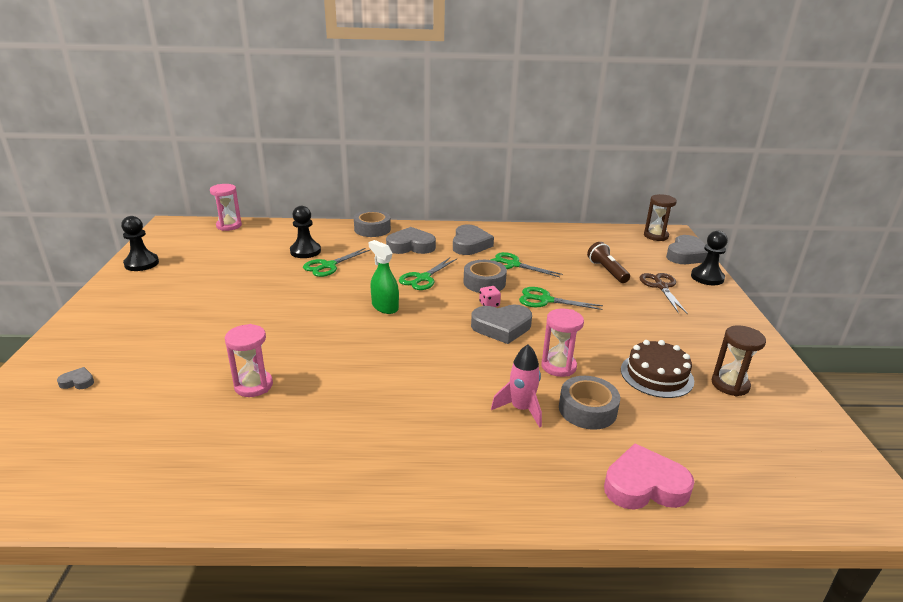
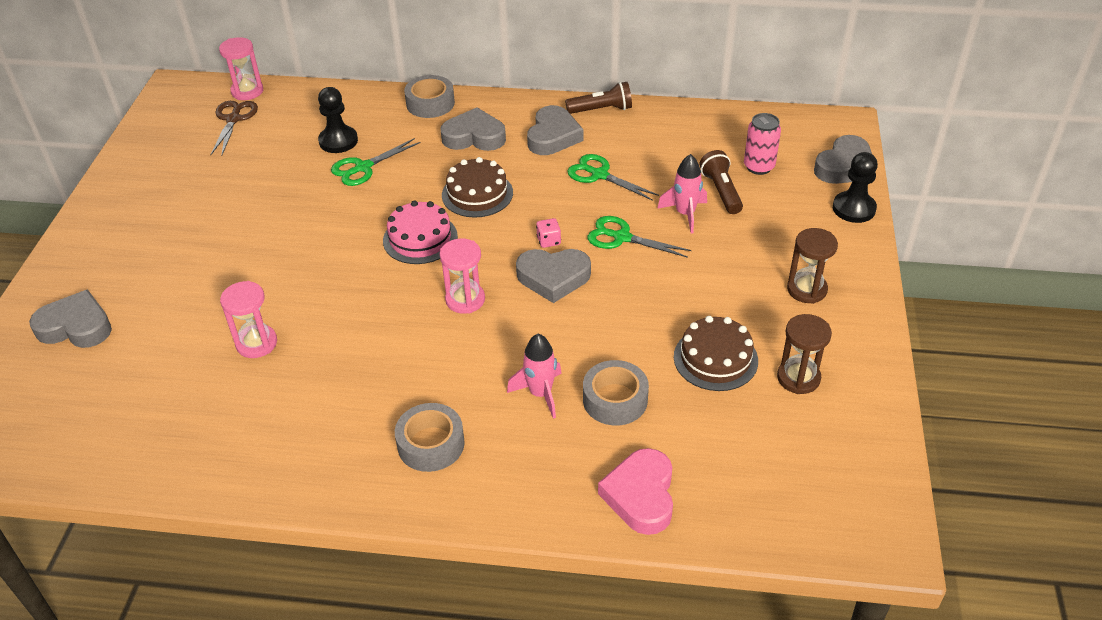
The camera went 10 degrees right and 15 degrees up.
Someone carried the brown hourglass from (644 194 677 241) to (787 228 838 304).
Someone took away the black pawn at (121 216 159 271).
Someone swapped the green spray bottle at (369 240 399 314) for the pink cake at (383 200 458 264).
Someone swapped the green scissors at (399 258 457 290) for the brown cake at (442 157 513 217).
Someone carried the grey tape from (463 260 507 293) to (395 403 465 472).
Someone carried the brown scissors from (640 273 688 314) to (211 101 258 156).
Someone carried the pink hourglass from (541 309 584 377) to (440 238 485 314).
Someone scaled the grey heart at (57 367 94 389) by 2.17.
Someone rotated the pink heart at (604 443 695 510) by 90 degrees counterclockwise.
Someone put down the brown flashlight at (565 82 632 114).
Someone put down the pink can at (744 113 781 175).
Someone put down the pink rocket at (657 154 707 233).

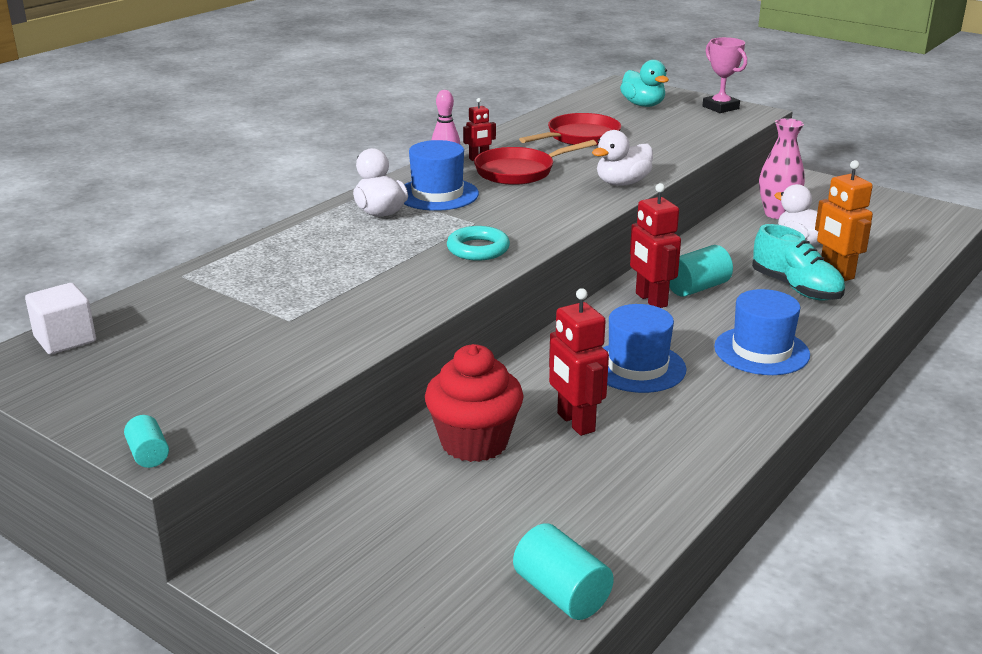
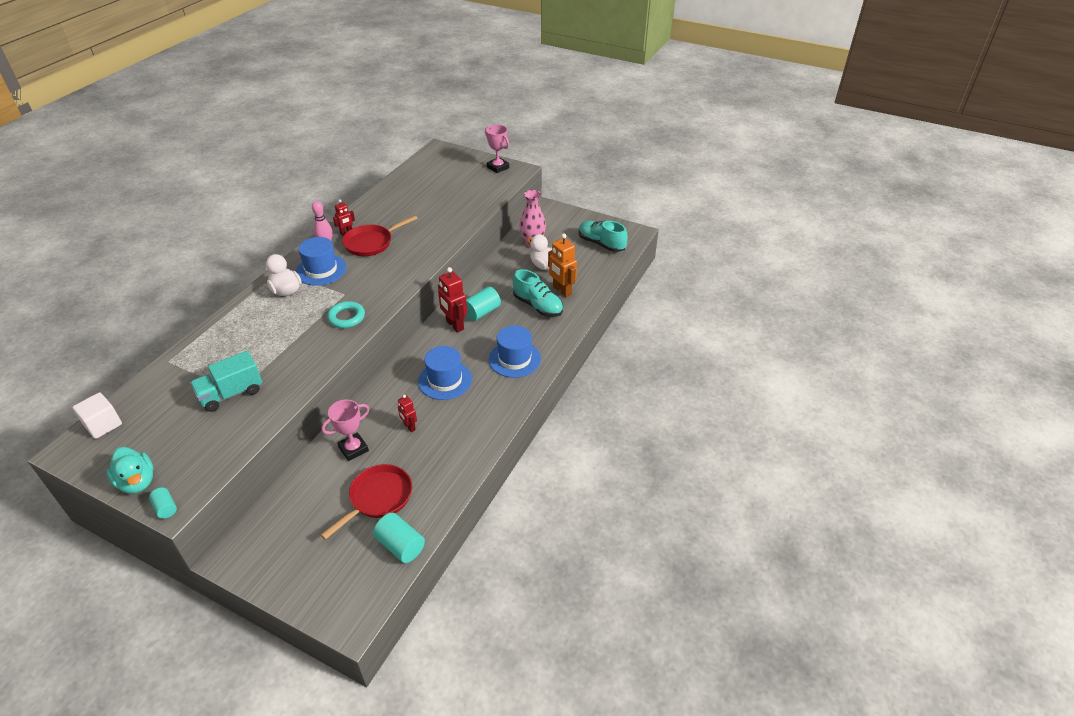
The camera went 10 degrees left and 15 degrees up.
Someone carried the turquoise duck from (620 60 669 107) to (107 447 153 494).
Someone carried the red pan from (519 113 621 146) to (321 464 412 540).
Someone took away the white duck at (592 130 653 186).
Someone scaled the red robot at (549 288 609 436) by 0.57.
Someone swapped the red cupcake at (425 344 523 462) for the pink trophy at (321 399 370 461).
Someone put down the turquoise shoe at (579 221 628 252).
Someone put down the turquoise truck at (190 351 262 412).

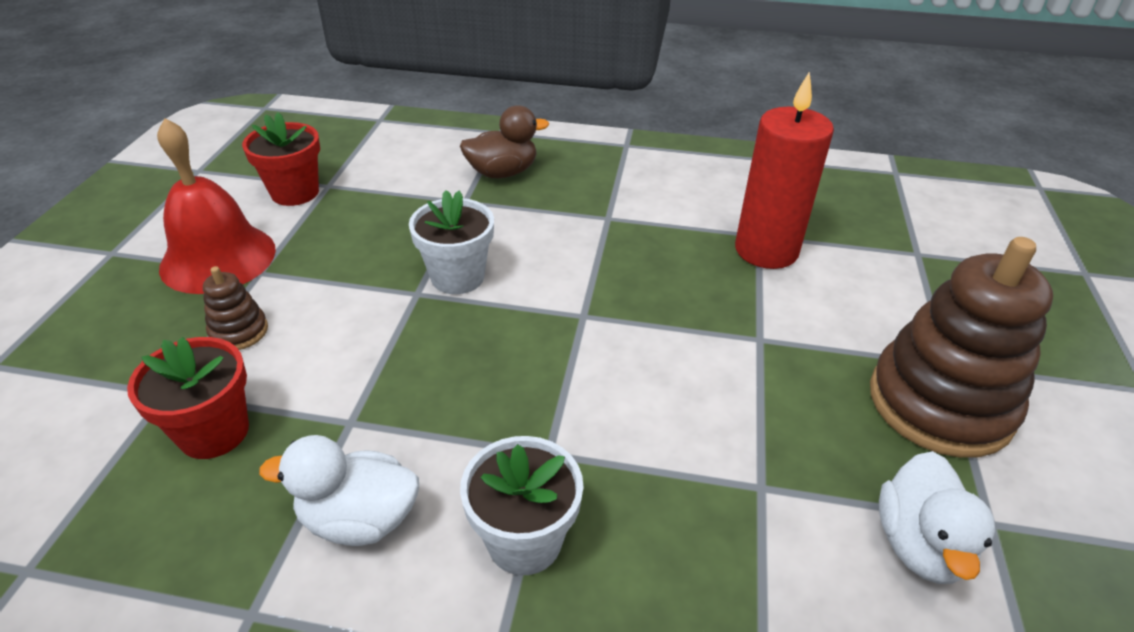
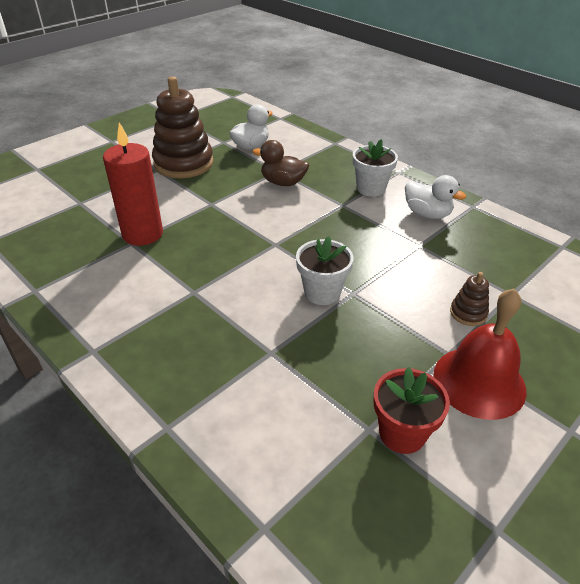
The camera went 145 degrees left and 0 degrees up.
Someone carried the brown duck from (460 105 549 178) to (253 140 309 186).
Someone took away the red flower pot at (127 337 249 459).

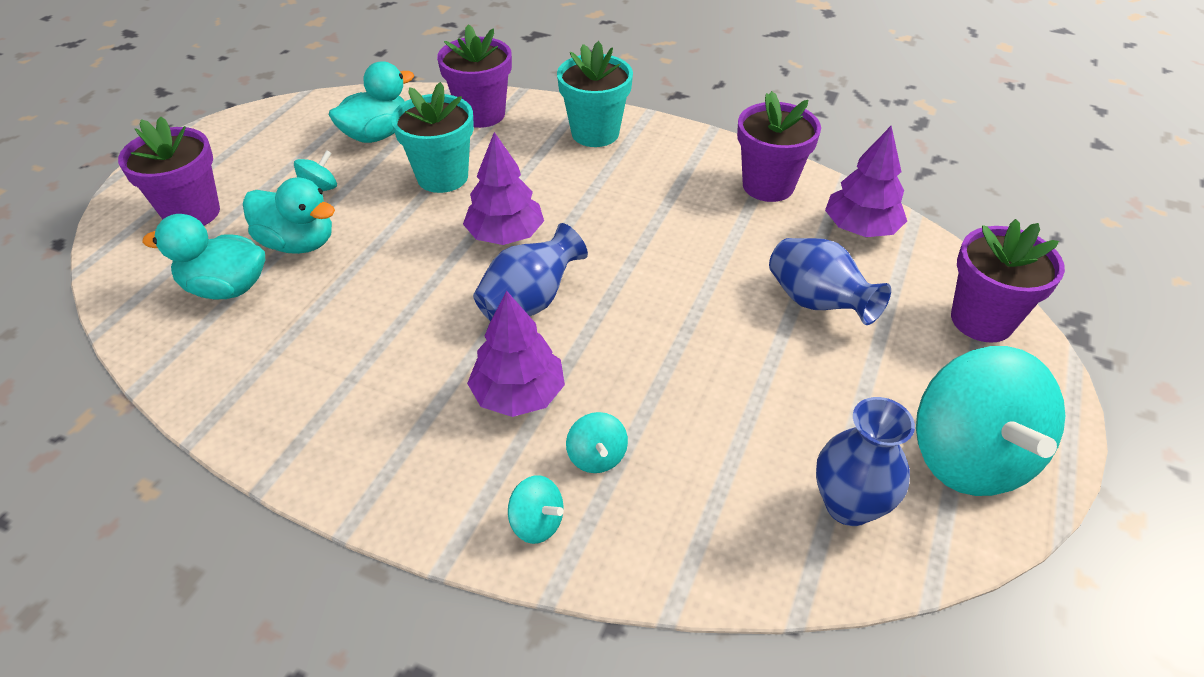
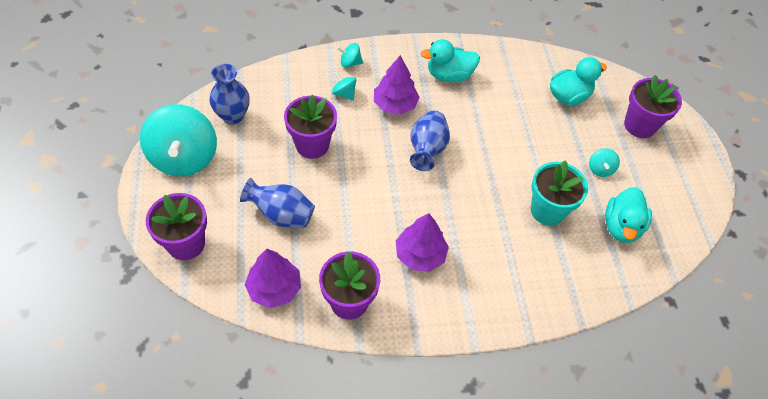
The camera went 145 degrees right and 10 degrees up.
Someone carried the purple flower pot from (437 24 512 128) to (284 95 337 159).
Someone took away the turquoise flower pot at (557 41 633 147).
Someone carried the purple tree from (463 132 544 245) to (396 213 449 272).
Someone carried the turquoise duck from (243 177 335 254) to (421 39 480 82).
Someone rotated the turquoise spinning top at (916 346 1065 496) by 150 degrees counterclockwise.

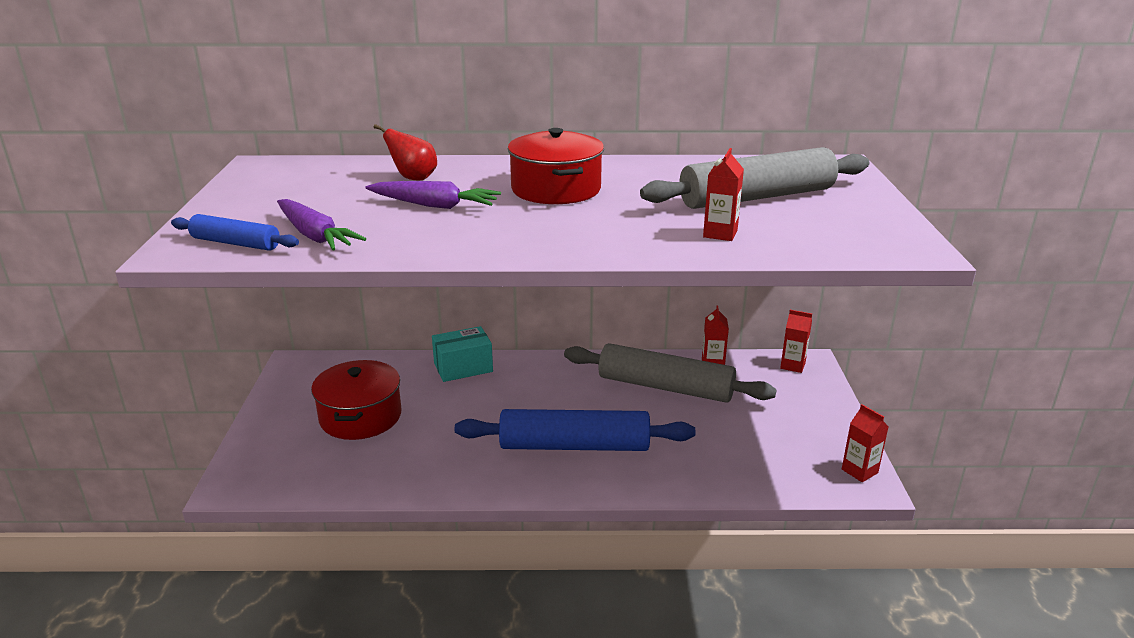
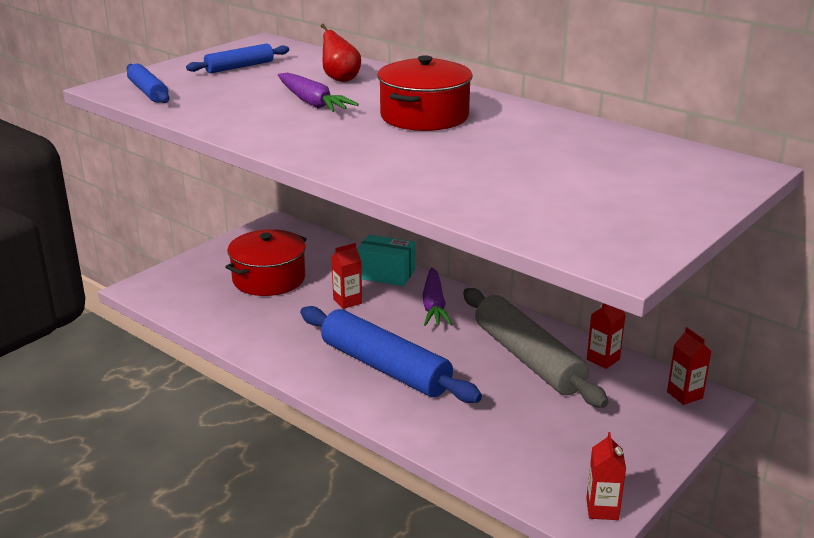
The camera went 40 degrees right and 0 degrees up.
Someone took away the grey rolling pin at (640 147 869 209).
Someone carried the red carton from (703 148 744 241) to (332 243 362 309).
Someone carried the purple carrot from (277 199 366 250) to (422 267 452 326).
Someone put down the blue rolling pin at (186 43 289 73).

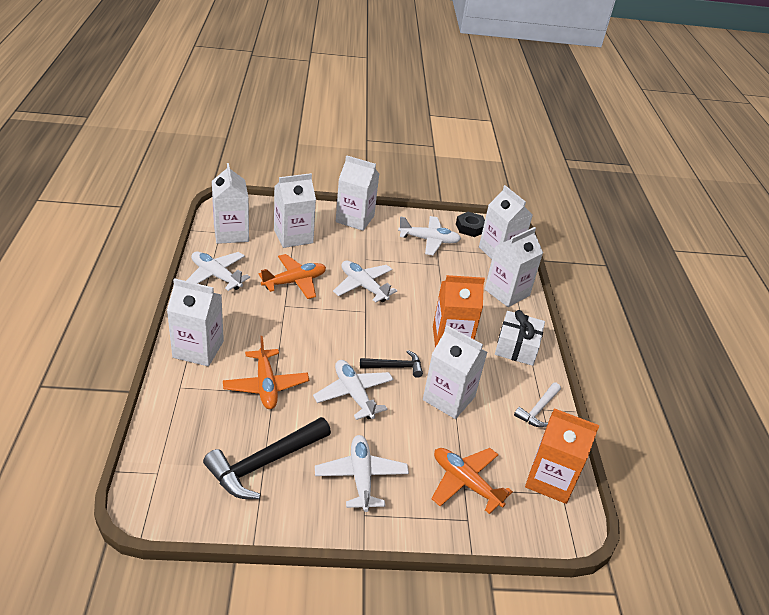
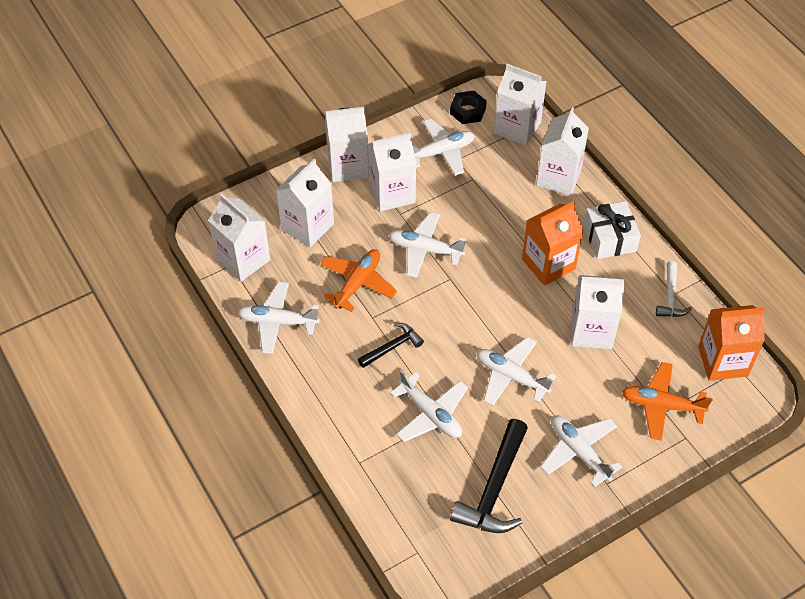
The camera went 25 degrees left and 15 degrees up.
Someone carried the white carton from (167 278 224 367) to (368 133 416 211).
Someone repainted the orange plane at (223 336 309 409), which became the white plane at (390 370 468 442).
Someone carried the black hammer from (360 350 423 378) to (358 323 424 368).

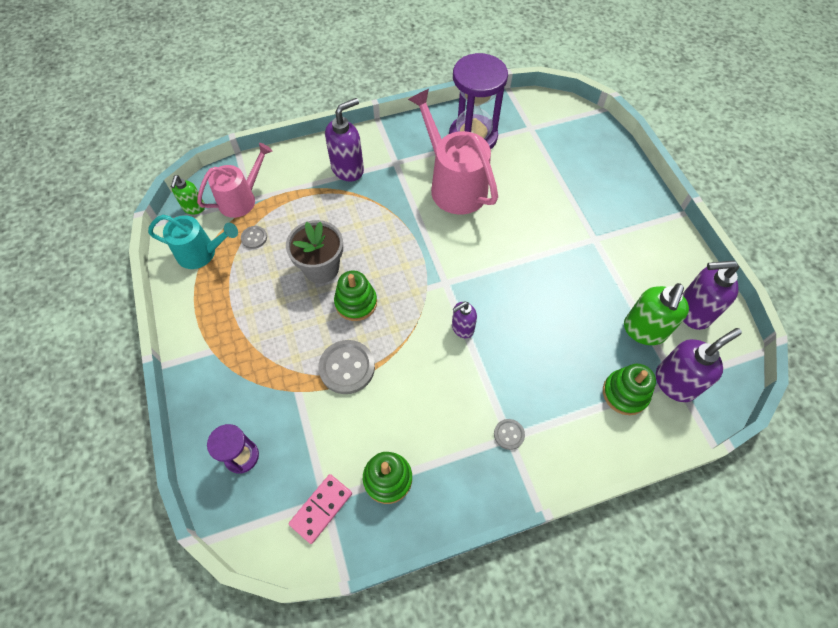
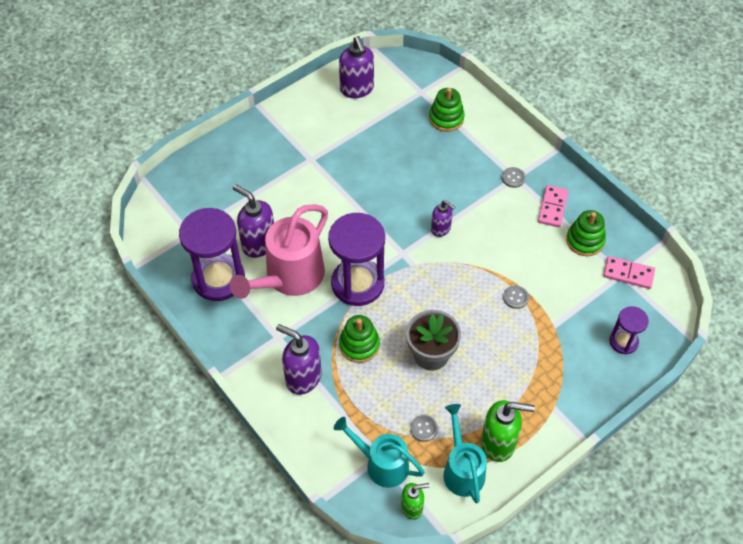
The camera went 110 degrees left and 5 degrees down.
Someone repainted the pink watering can at (197 143 272 218), which became the turquoise watering can at (334 417 425 488).
Someone carried the green stacking toy from (334 270 377 321) to (339 315 380 363).
Someone carried the green soap dispenser from (624 283 689 345) to (481 400 535 462).
Someone carried the purple soap dispenser from (656 328 742 402) to (233 184 274 258).
Someone scaled the grey button at (318 340 375 394) by 0.52.
Someone put down the pink domino at (538 185 569 227).
Someone put down the purple hourglass at (328 213 385 306).

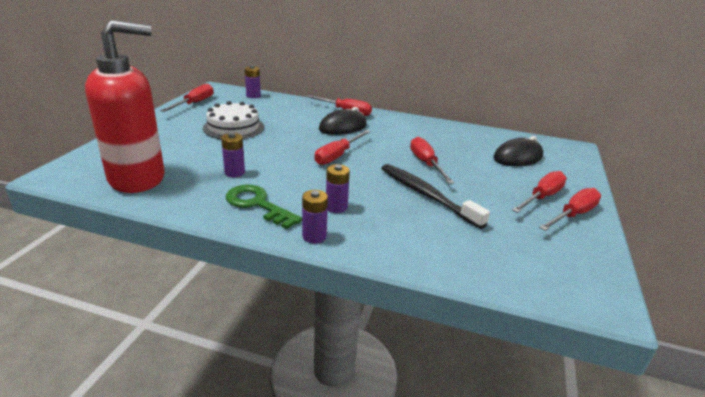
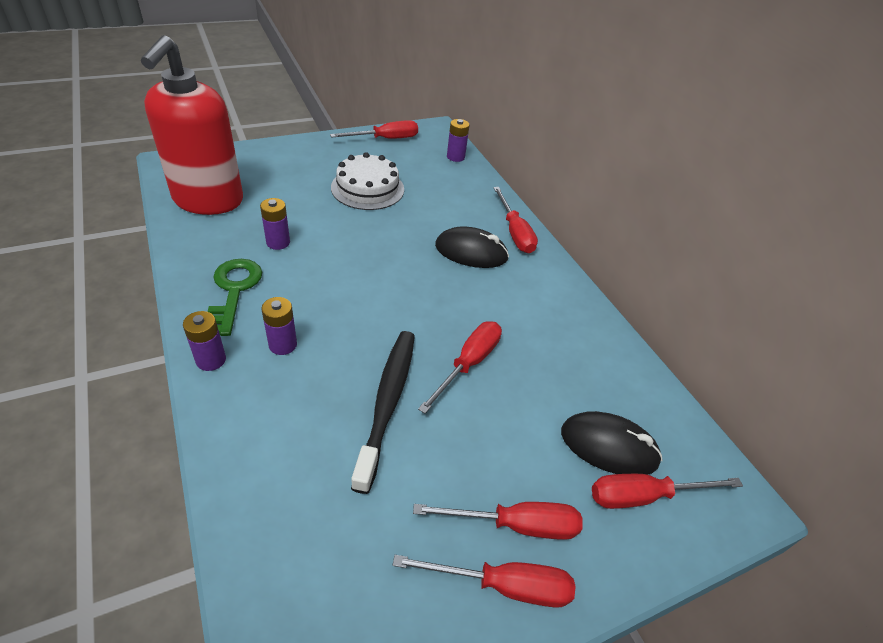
The camera went 45 degrees right and 15 degrees up.
Someone rotated the red soap dispenser at (85 20 164 193) by 75 degrees clockwise.
Someone carried the red screwdriver from (314 130 371 165) to (592 474 743 509).

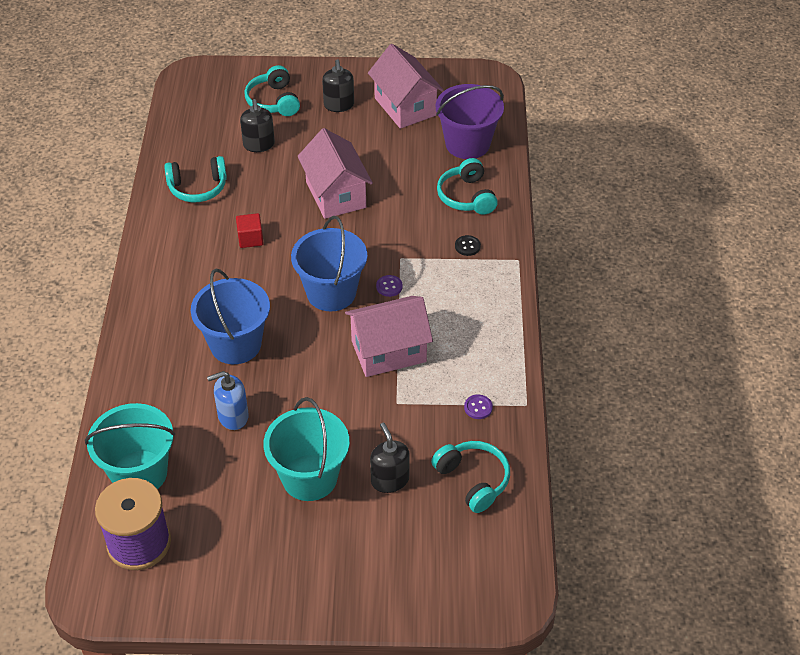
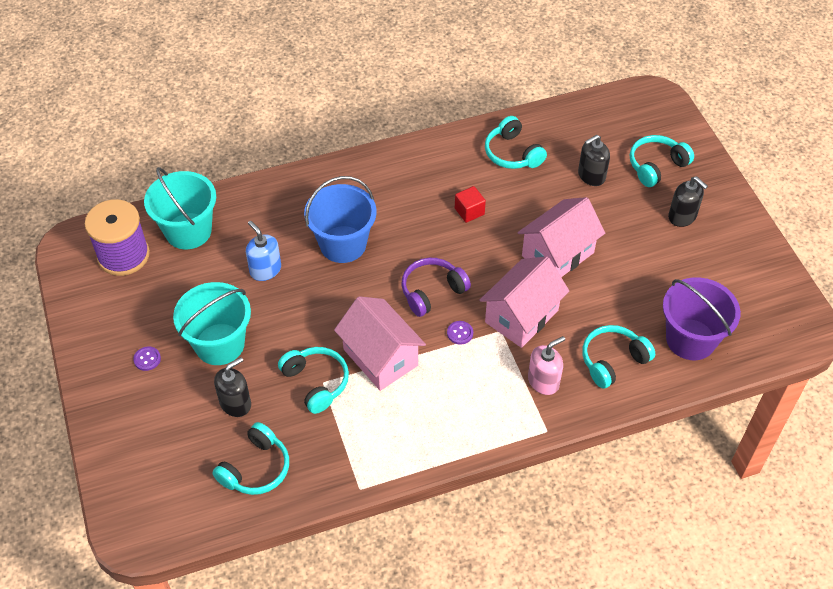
The camera went 70 degrees right and 5 degrees up.
Someone carried the pink house from (368 44 444 129) to (479 257 569 348).
Someone rotated the black soap dispenser at (322 59 354 112) by 105 degrees counterclockwise.
Someone swapped the blue bucket at (291 216 367 311) for the purple headphones at (401 258 471 317).
Someone swapped the black button at (455 235 481 256) for the pink soap dispenser at (528 336 565 395).
Someone carried the purple button from (464 395 493 419) to (133 347 161 371).
Someone put down the turquoise headphones at (278 347 349 414).

